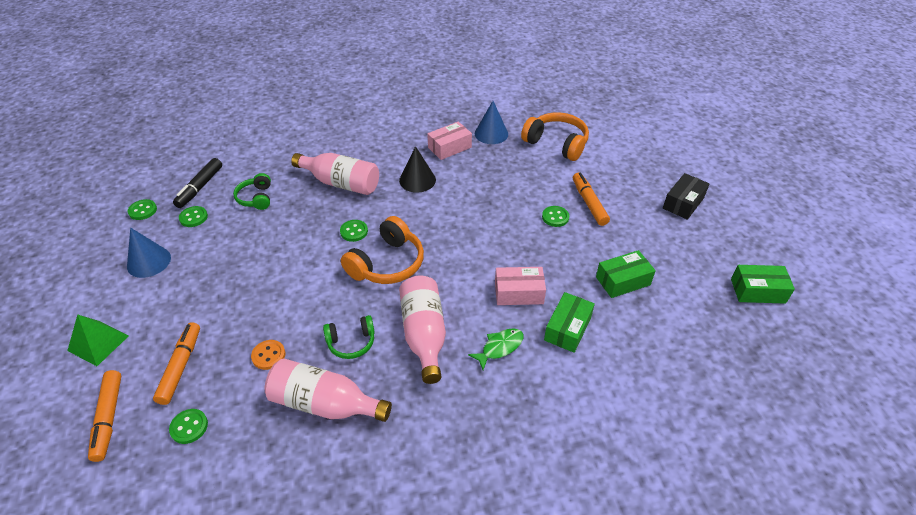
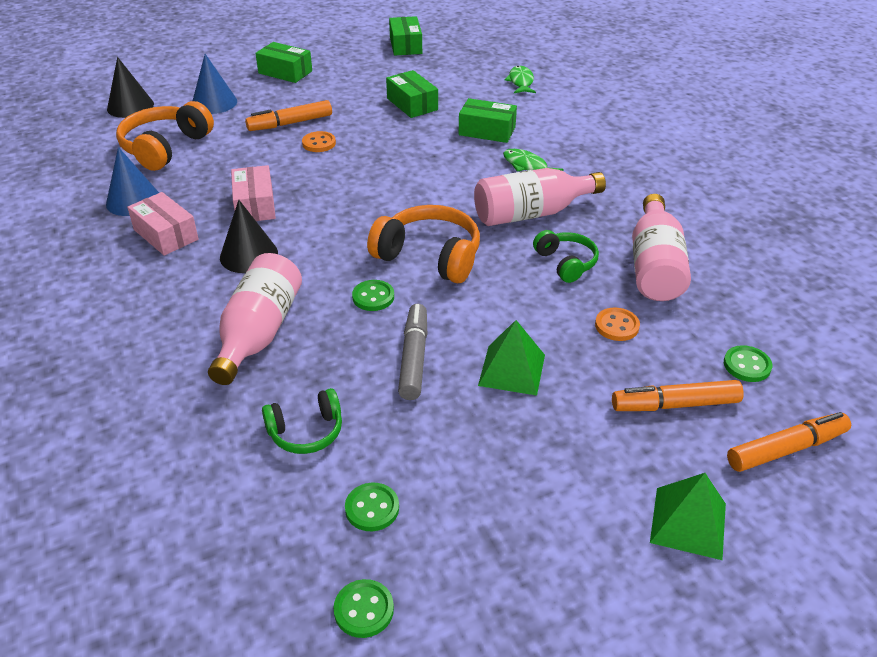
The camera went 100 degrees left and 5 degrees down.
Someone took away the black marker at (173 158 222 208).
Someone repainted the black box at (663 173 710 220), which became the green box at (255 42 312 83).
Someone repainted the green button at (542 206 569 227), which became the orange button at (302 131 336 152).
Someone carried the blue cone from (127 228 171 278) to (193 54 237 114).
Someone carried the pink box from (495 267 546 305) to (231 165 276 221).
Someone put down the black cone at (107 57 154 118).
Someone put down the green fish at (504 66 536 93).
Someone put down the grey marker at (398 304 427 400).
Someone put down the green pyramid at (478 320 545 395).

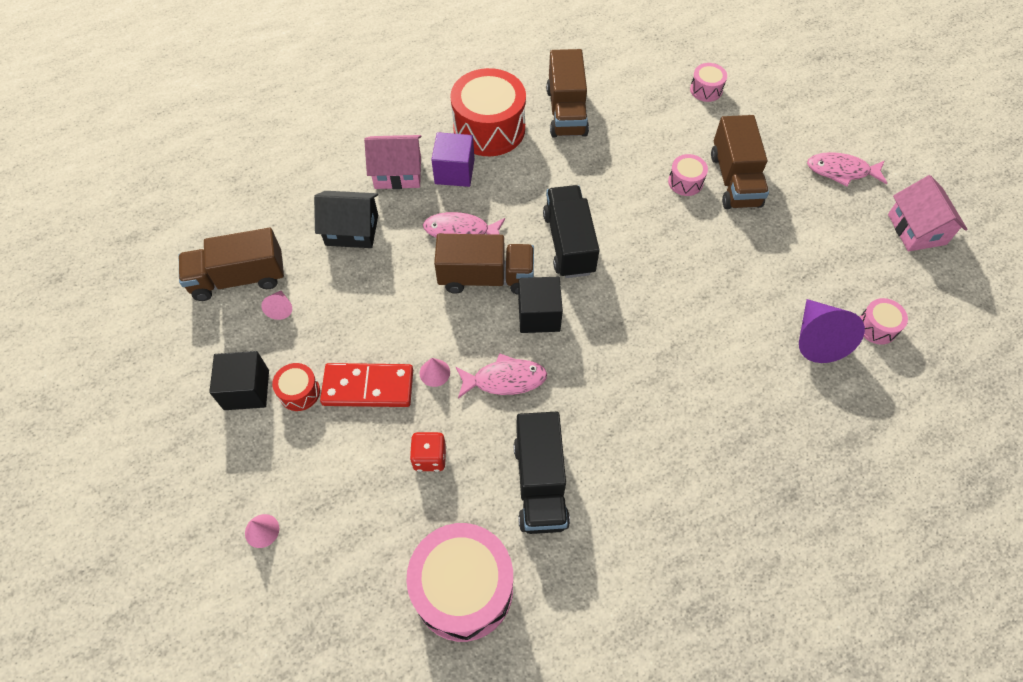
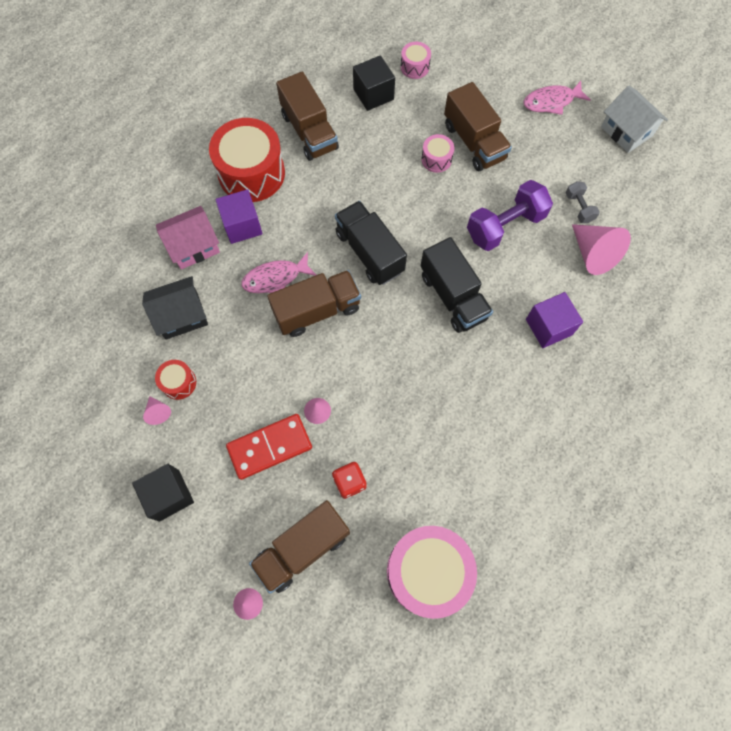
The camera went 25 degrees left and 10 degrees up.
Someone repainted the pink house at (888 175 968 251), which became the white house at (601 85 668 153).
Someone carried the brown truck from (179 228 284 301) to (249 500 350 593).
Someone carried the black cube from (518 277 563 333) to (353 55 395 111).
Someone took away the pink drum at (860 298 908 345).
Someone repainted the purple cone at (799 299 865 363), which became the pink cone at (572 224 631 275).
Someone took away the pink fish at (456 353 547 399).
Someone carried the red drum from (272 363 320 411) to (155 360 196 400).
Someone carried the black truck from (514 412 570 534) to (421 237 493 333).
Someone put down the purple dumbbell at (467 180 553 251).
Someone put down the grey dumbbell at (566 181 600 223).
Someone put down the purple cube at (526 292 583 348).

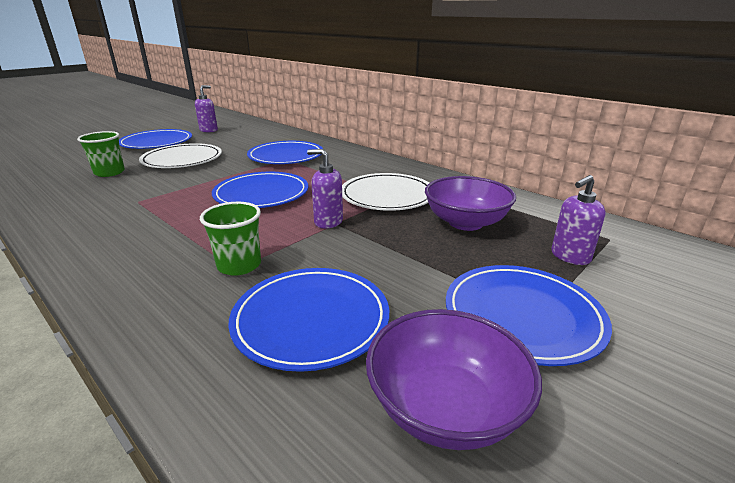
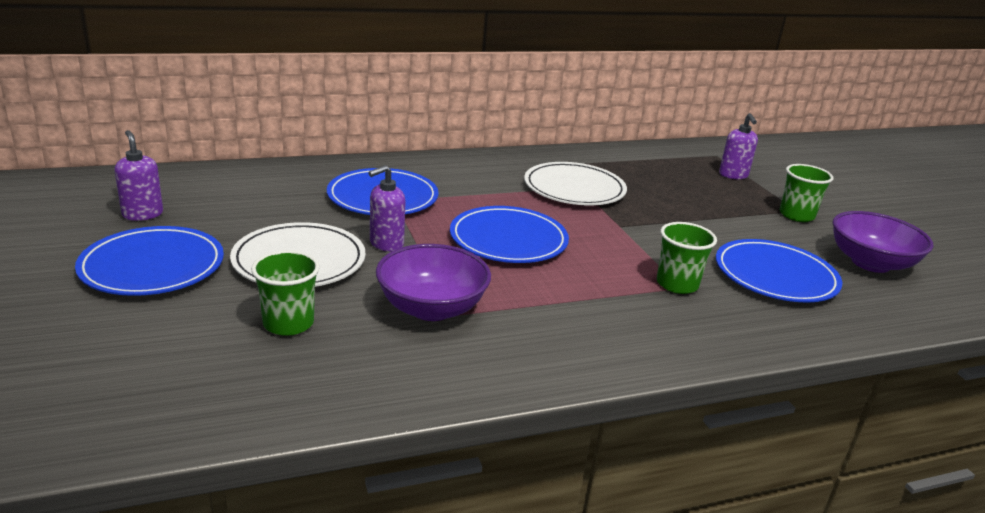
The camera went 65 degrees left and 0 degrees up.
Someone carried the purple soap dispenser from (307 149 343 229) to (368 165 405 252).
Someone carried the purple bowl from (425 176 516 231) to (376 244 491 321).
Someone swapped the blue plate at (446 265 612 366) for the green cup at (780 164 834 222).

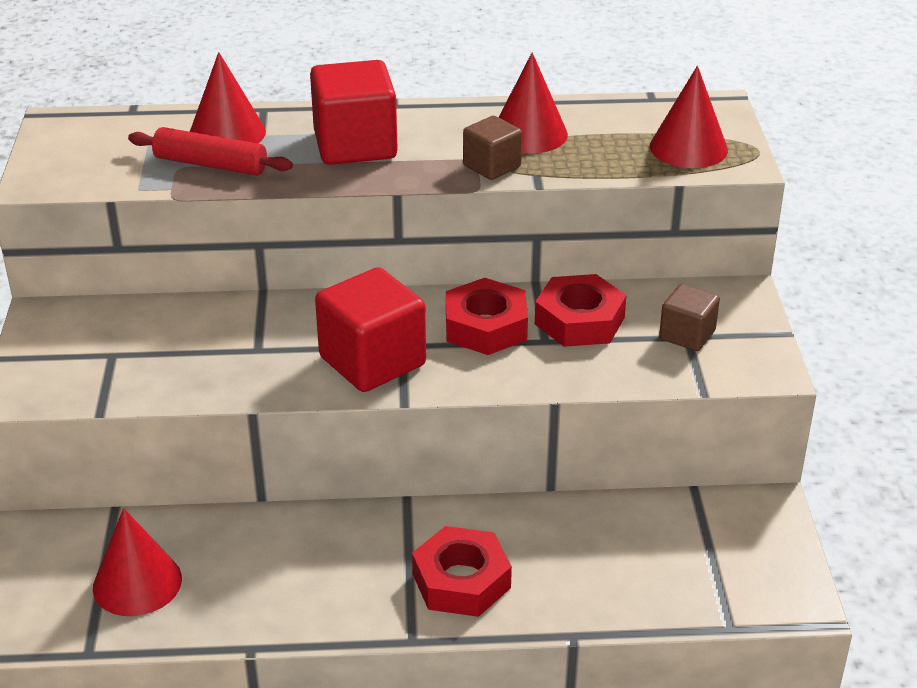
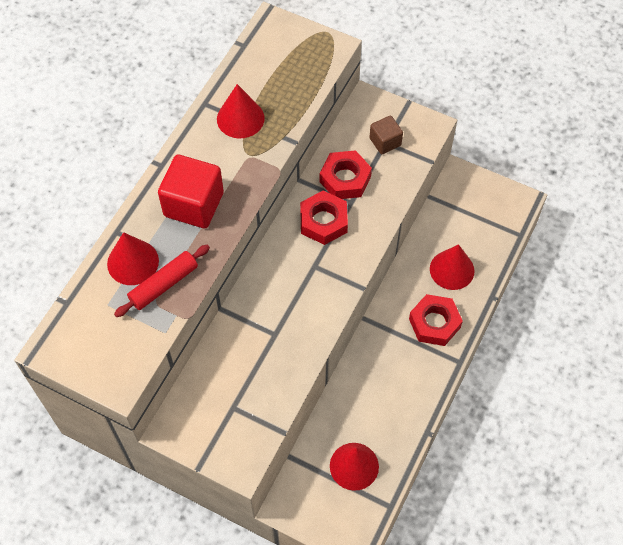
The camera went 60 degrees left and 25 degrees up.
Someone carried the red cone from (650 66 728 168) to (430 244 475 290).
Someone took away the brown cube at (463 116 522 180).
Someone took away the red cube at (315 267 426 392).

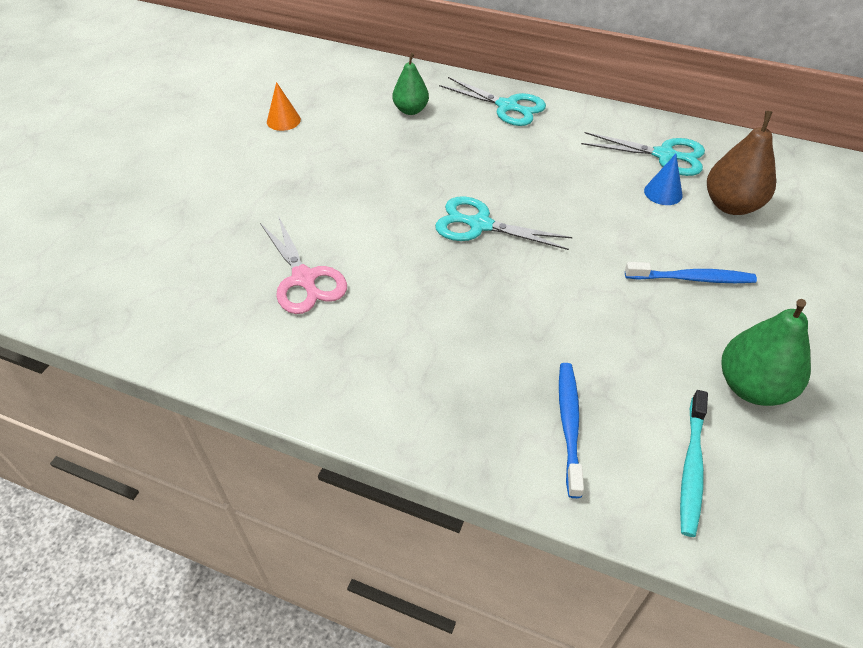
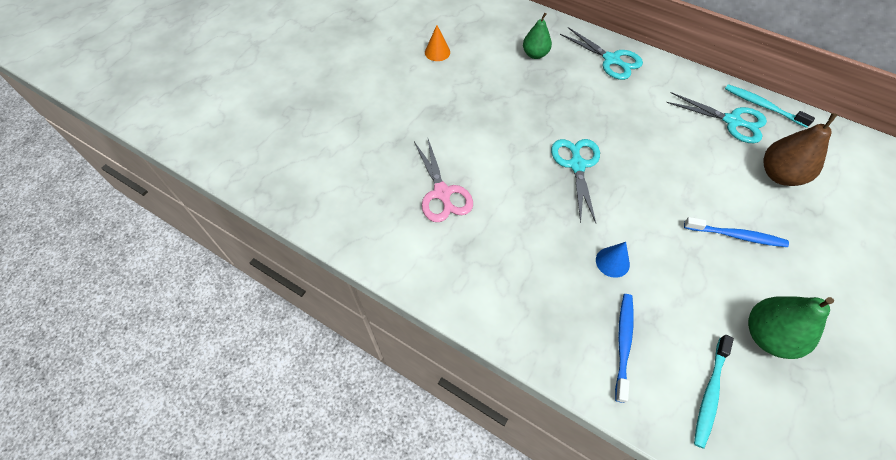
The camera went 10 degrees right and 10 degrees up.
Someone carried the blue cone from (644 154 683 205) to (596 242 630 278).
Someone rotated the turquoise scissors at (435 196 573 250) by 60 degrees clockwise.
Someone put down the turquoise toothbrush at (725 84 815 128).

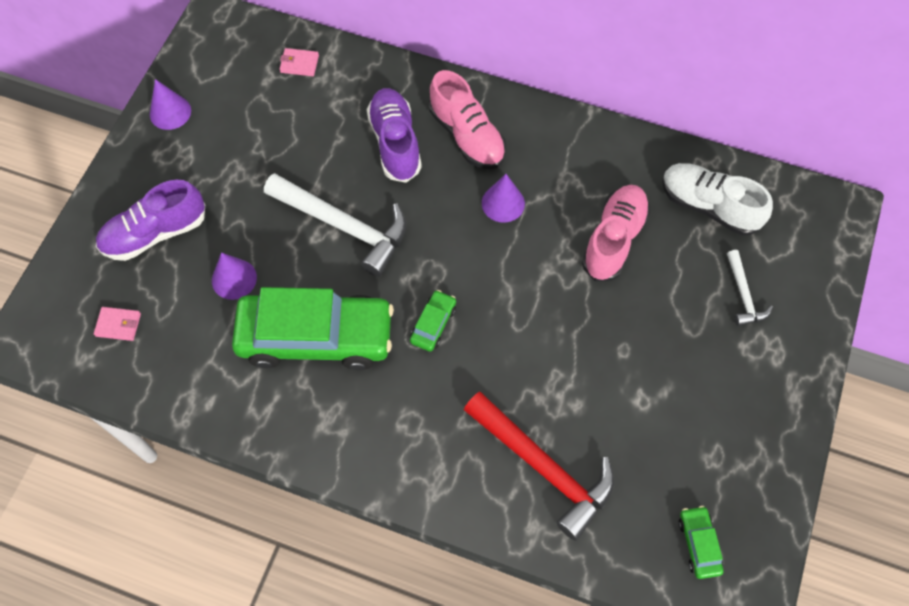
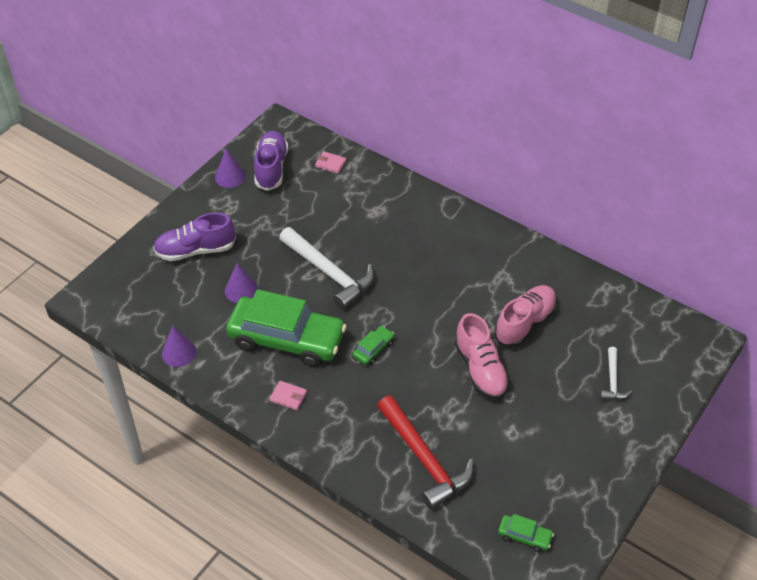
The camera went 15 degrees right and 15 degrees down.
Someone carried the pink shoe from (429 70 506 169) to (454 313 510 400).
Someone carried the purple shoe from (367 88 422 183) to (254 131 288 191).
Someone took away the white shoe at (662 163 773 236).
Someone carried the purple cone from (482 174 525 223) to (162 326 197 367).
Someone carried the pink wallet from (94 307 141 341) to (270 381 307 410).
Someone rotated the green car at (678 506 724 579) by 105 degrees clockwise.

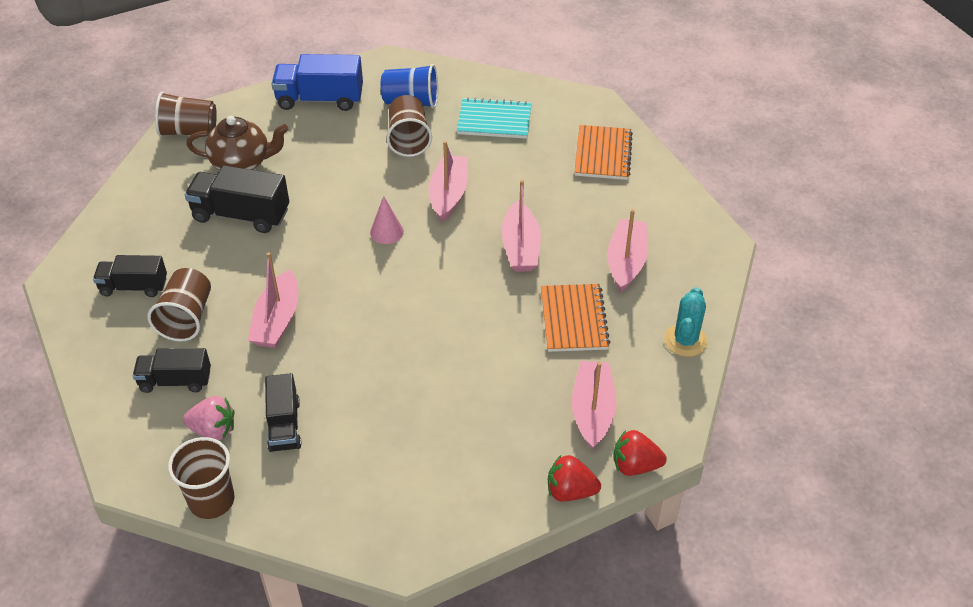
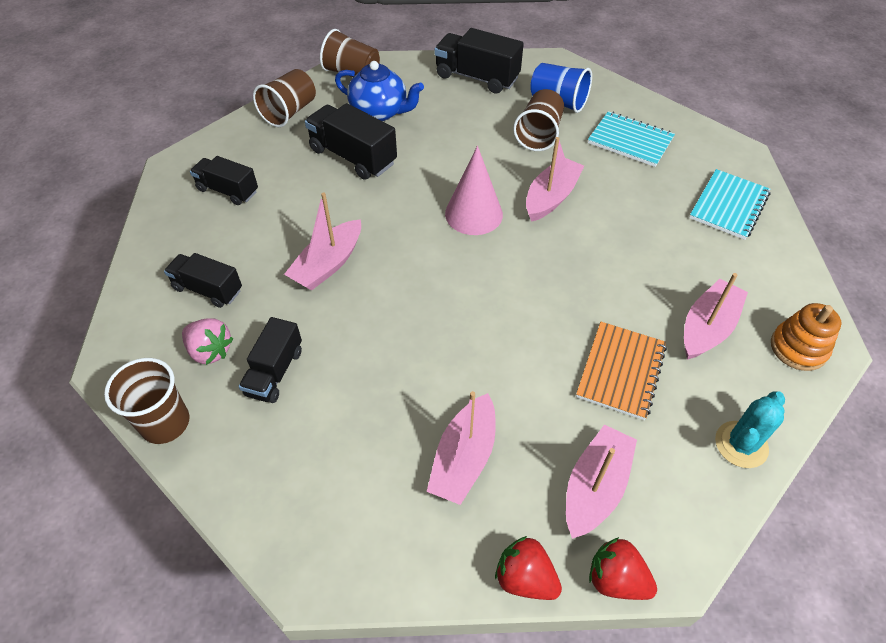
The camera went 25 degrees right and 5 degrees up.
Someone repainted the blue truck at (272 54 363 111), which became the black truck at (434 28 524 94).
Someone repainted the brown teapot at (186 116 288 170), which became the blue teapot at (335 61 424 121).
Someone repainted the orange notebook at (575 125 633 180), which became the turquoise notebook at (689 169 771 240).
Someone carried the pink boat from (501 180 541 272) to (427 391 496 505).
Someone scaled the pink cone at (370 196 404 244) by 1.68.
Someone carried the brown cup from (147 268 211 341) to (253 69 316 127).
Someone put down the orange stacking toy at (771 303 842 371).

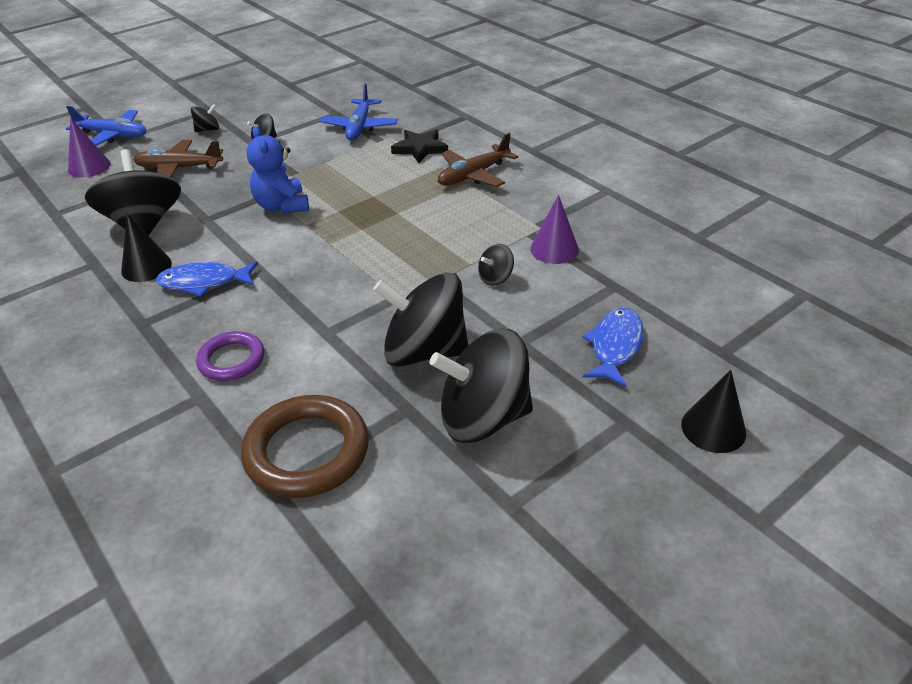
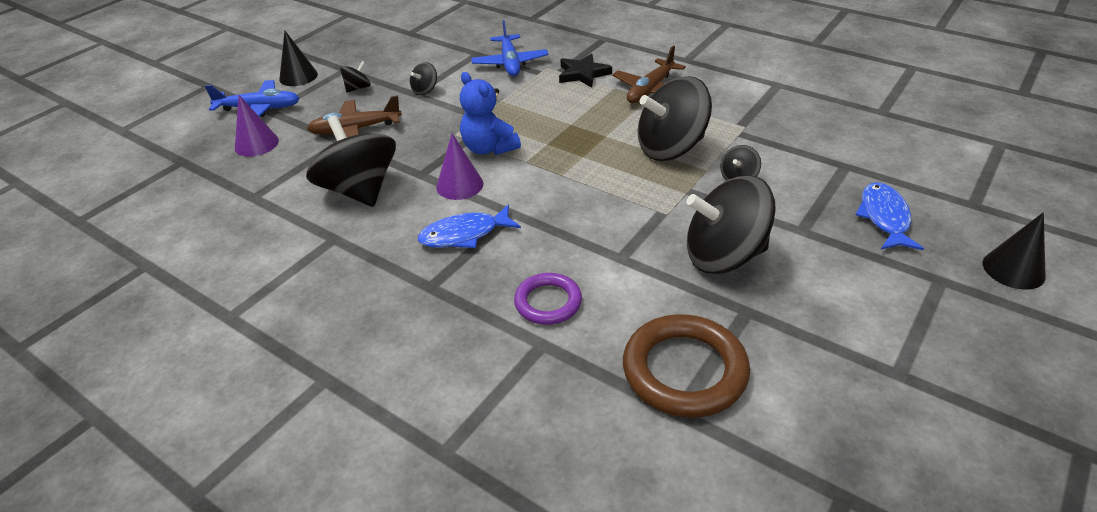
The camera went 15 degrees left and 0 degrees up.
Someone carried the purple cone from (530 195 579 264) to (436 133 483 200).
Someone carried the black cone from (121 213 172 282) to (279 31 318 86).
Someone carried the black spinning top from (430 329 533 443) to (638 76 712 161).

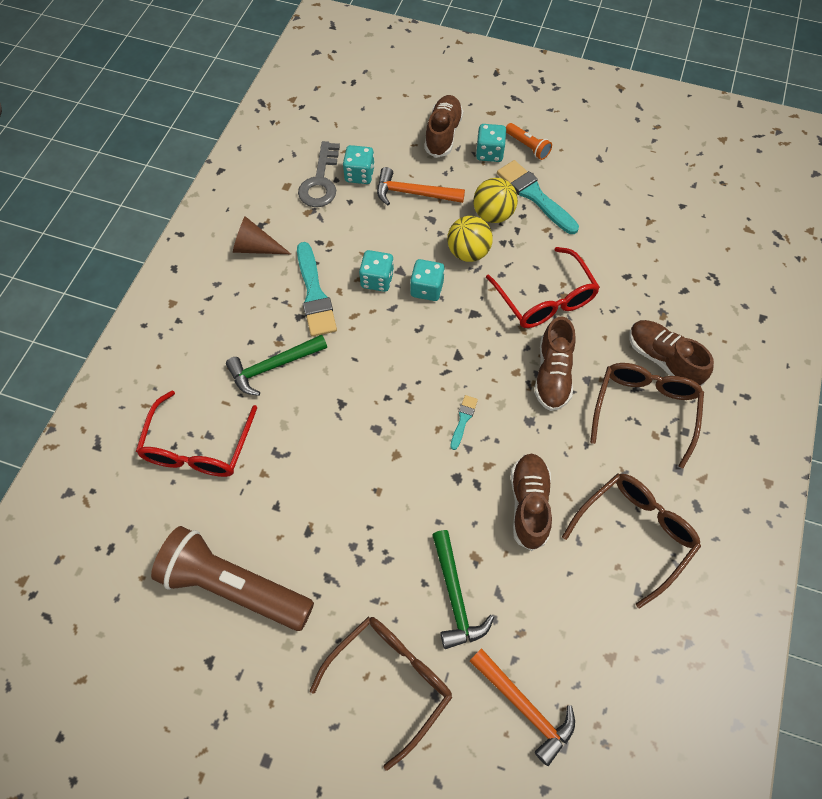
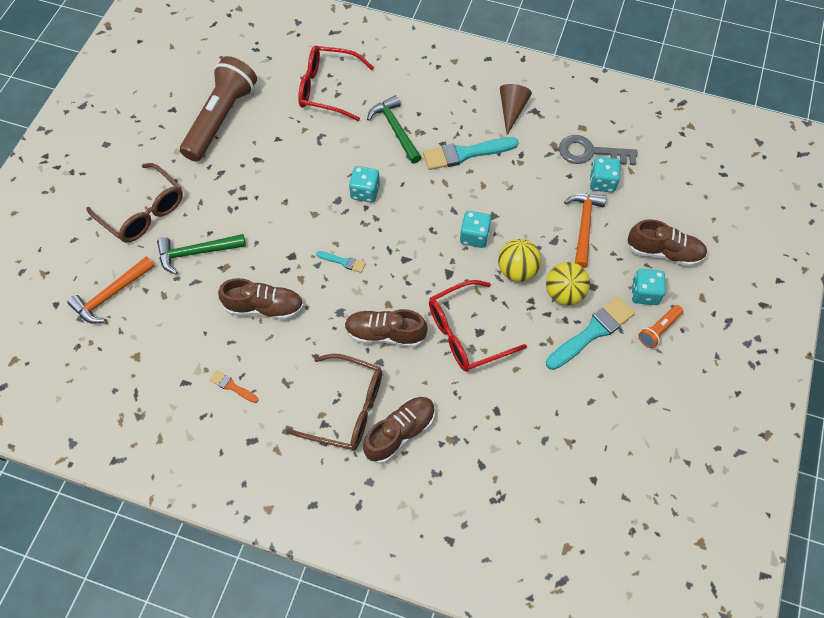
The camera went 90 degrees right and 0 degrees up.
Someone carried the turquoise dice from (359 250 394 292) to (349 166 380 203).
Someone swapped the brown glasses at (562 473 701 609) for the orange brush at (210 370 259 403).

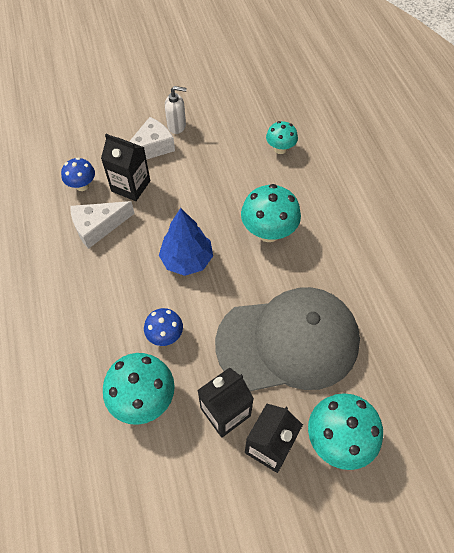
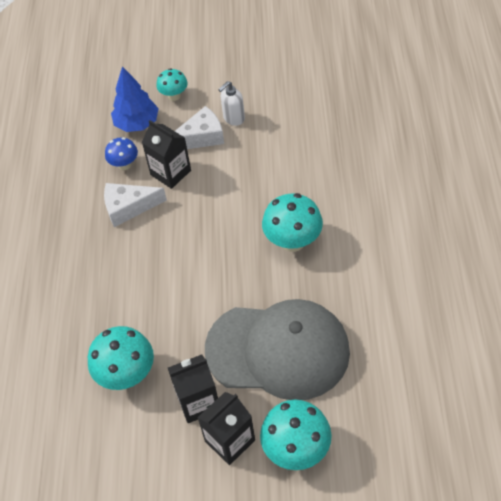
The camera went 20 degrees right and 5 degrees down.
Someone rotated the white soap dispenser at (165 86 187 134) by 120 degrees clockwise.
Someone carried the turquoise mushroom from (266 121 298 154) to (156 68 188 101).
Someone carried the blue tree from (159 208 213 276) to (111 66 159 132).
Someone took away the blue mushroom at (144 308 183 346).

